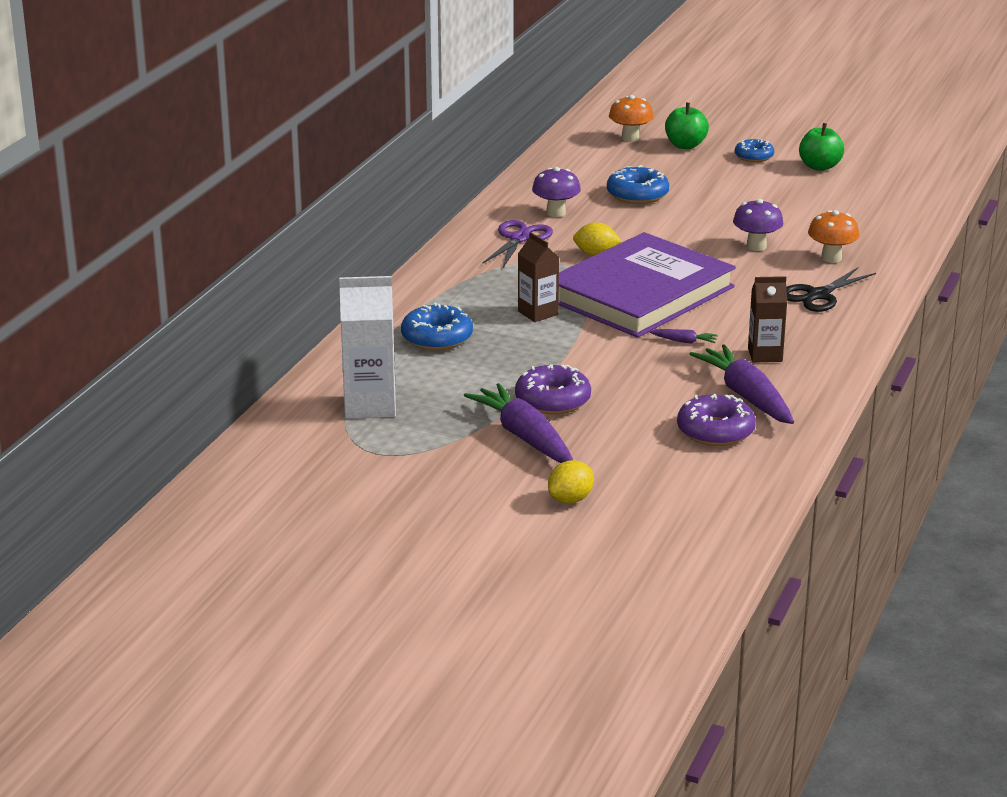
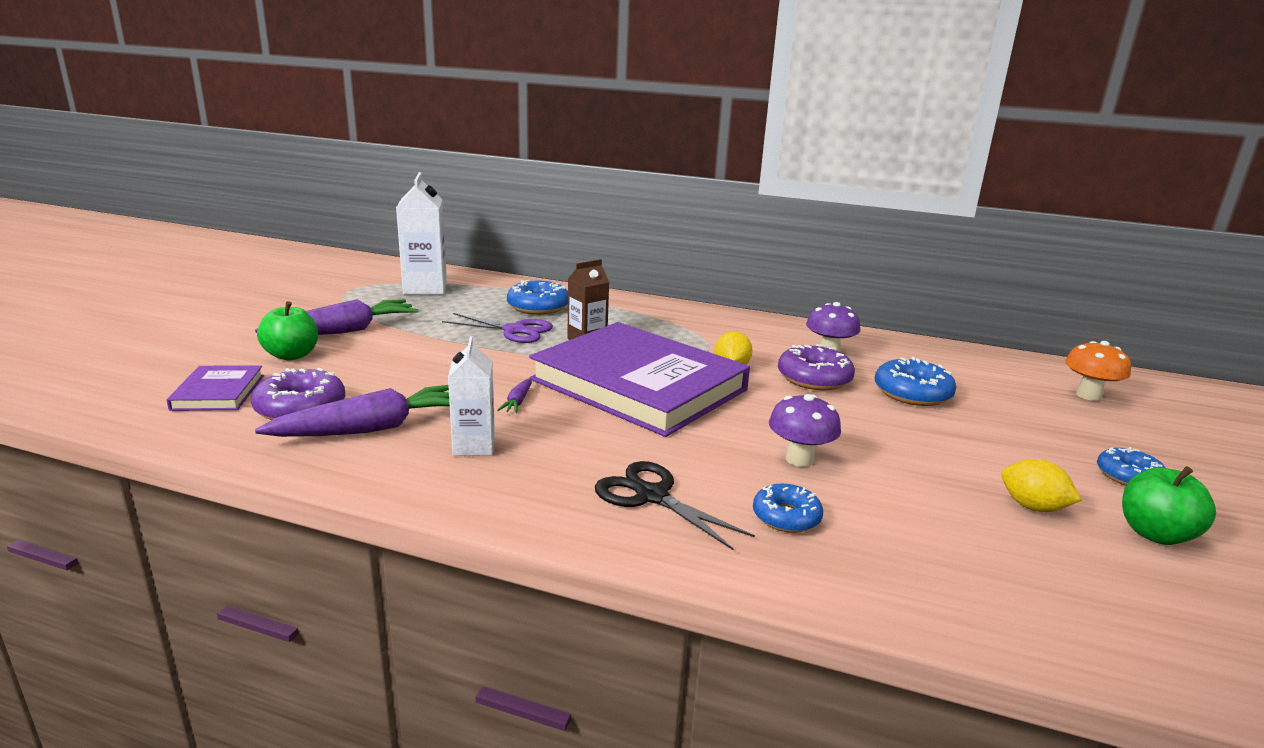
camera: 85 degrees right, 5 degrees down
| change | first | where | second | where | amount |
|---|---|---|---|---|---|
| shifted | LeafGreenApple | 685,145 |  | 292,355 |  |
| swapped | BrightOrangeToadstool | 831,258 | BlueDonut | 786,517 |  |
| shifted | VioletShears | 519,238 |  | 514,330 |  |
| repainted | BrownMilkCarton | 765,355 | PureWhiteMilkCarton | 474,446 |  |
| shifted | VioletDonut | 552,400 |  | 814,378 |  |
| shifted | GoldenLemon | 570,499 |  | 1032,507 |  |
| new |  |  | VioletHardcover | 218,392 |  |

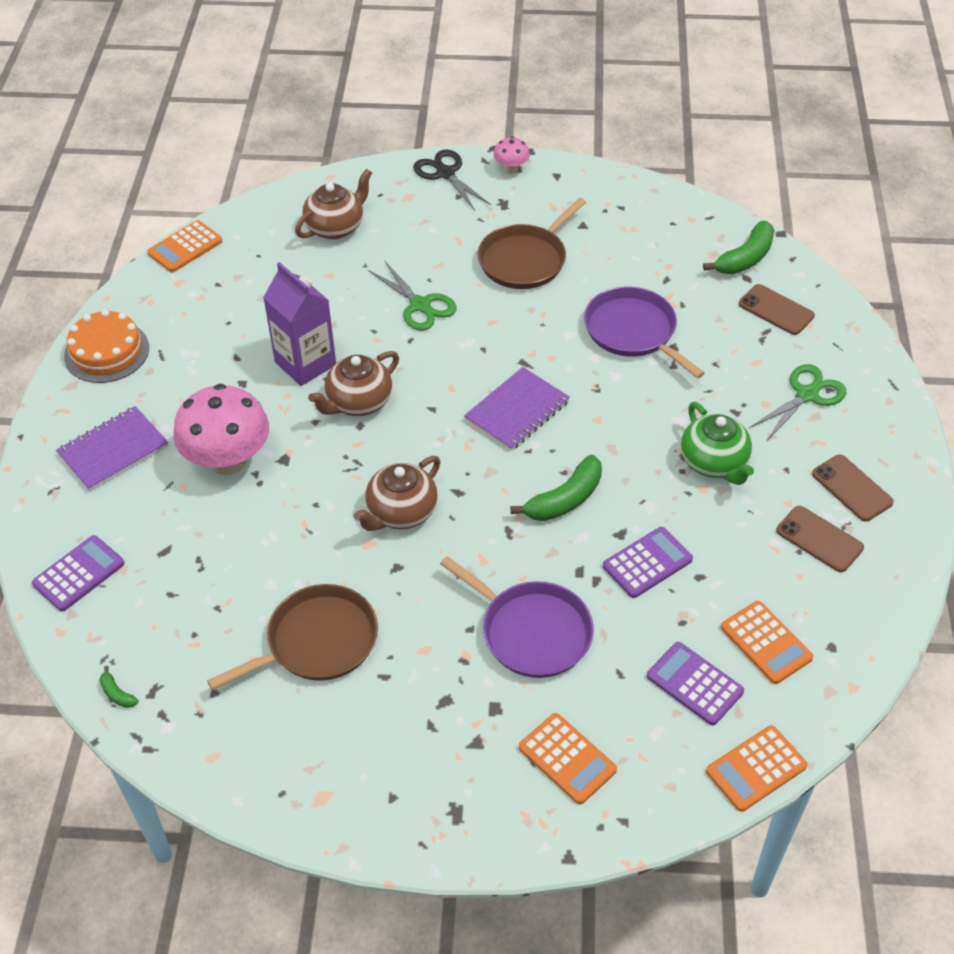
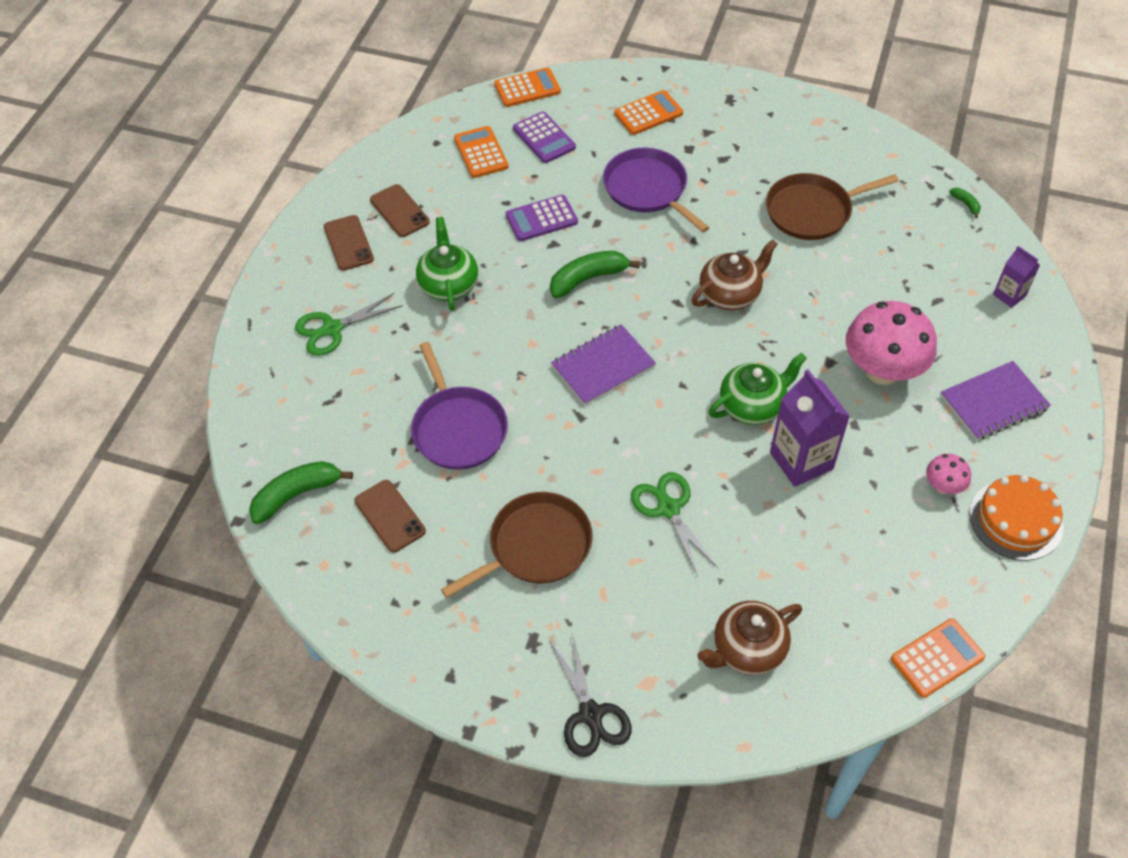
camera: 165 degrees left, 5 degrees up
| change | first | where | second | where | amount |
|---|---|---|---|---|---|
| shifted | RosyToadstool | 511,169 |  | 943,486 |  |
| shifted | BrownMobilePhone | 776,310 |  | 390,516 |  |
| repainted | BrownTeaPot | 358,402 | LeafGreenTeaPot | 752,406 |  |
| swapped | VioletAddingMachine | 79,574 | VioletMilkCarton | 1009,295 |  |
| rotated | BrightOrangeAddingMachine | 567,759 |  | 648,113 | 90 degrees clockwise |

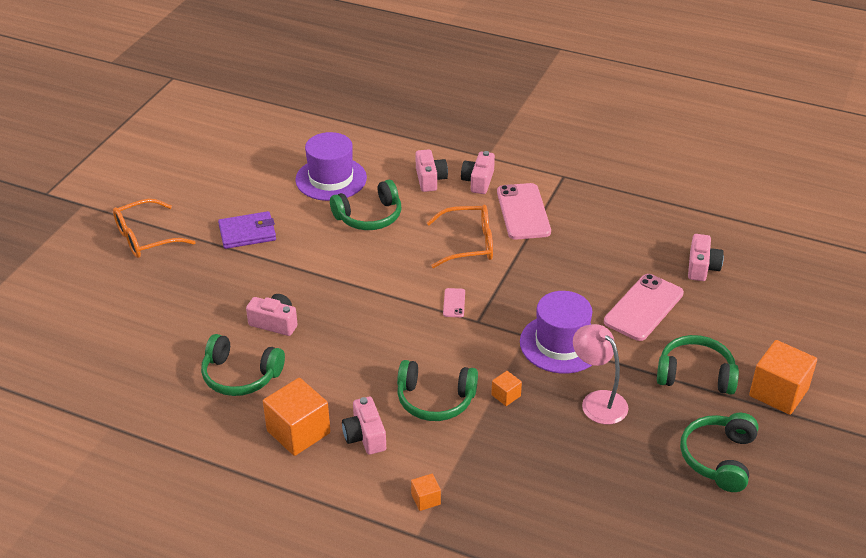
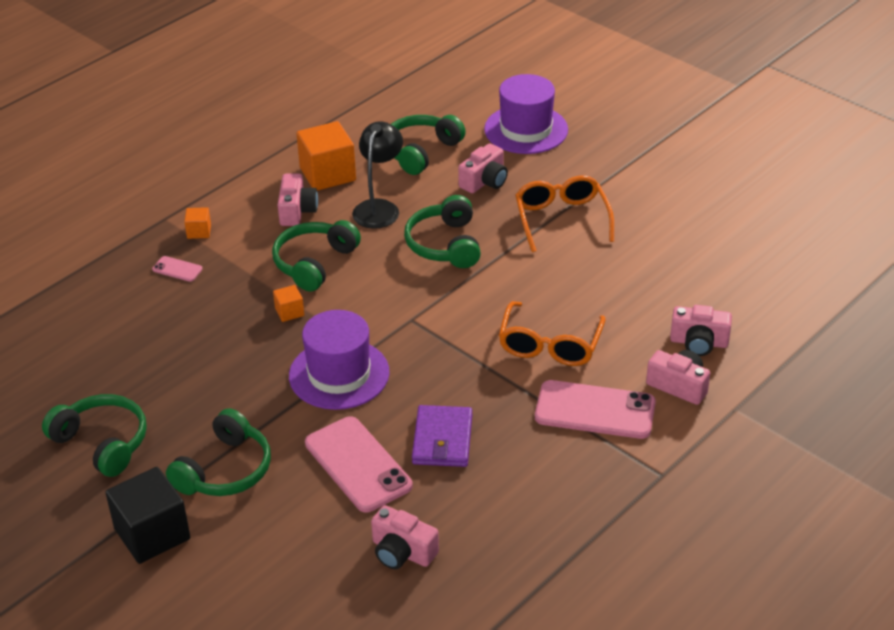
camera: 110 degrees right, 0 degrees up
| change | first | where | second | where | amount |
|---|---|---|---|---|---|
| shifted | VioletTallHat | 331,179 |  | 526,129 |  |
| shifted | LeafGreenOverEarHeadphones | 369,217 |  | 444,244 |  |
| shifted | BrightOrangeGlasses | 145,238 |  | 561,219 |  |
| shifted | VioletBillfold | 247,233 |  | 442,439 |  |
| shifted | RosyMobilePhone | 454,303 |  | 177,269 |  |
| gone | RosyReadingLamp | 597,401 |  |  |  |
| repainted | BrightOrangeBlock | 778,392 | BlackBlock | 152,534 |  |
| rotated | RosyCompactCamera | 365,436 |  | 297,211 | 90 degrees clockwise |
| new |  |  | BlackReadingLamp | 379,208 |  |

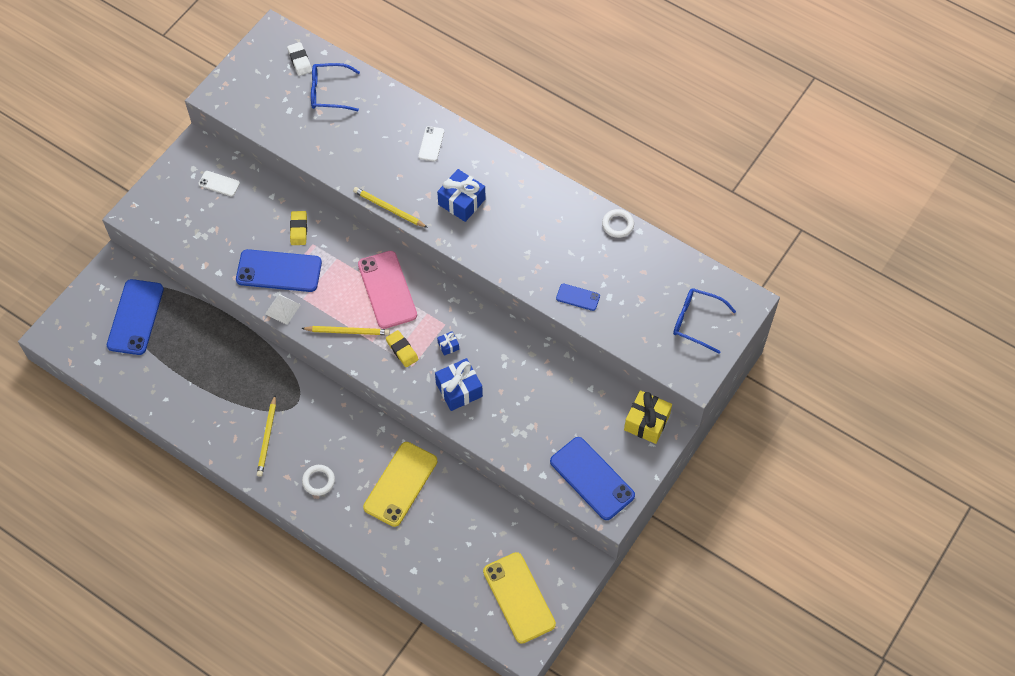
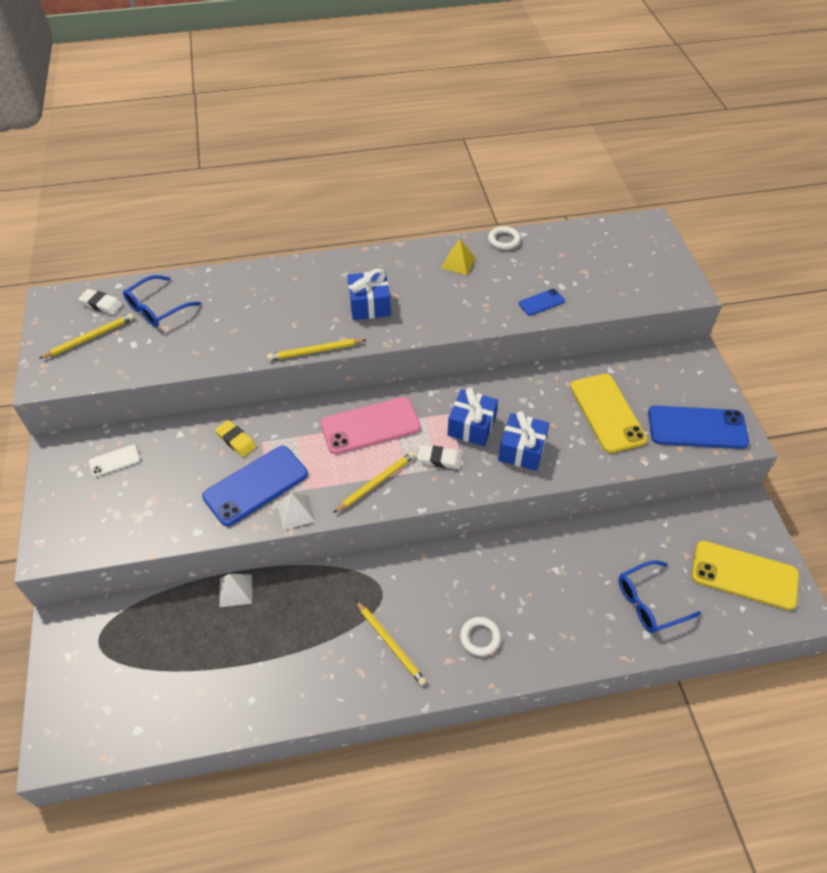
camera: 45 degrees left, 10 degrees down
| change | first | where | second | where | amount |
|---|---|---|---|---|---|
| gone | PureWhiteMobilePhone | 431,144 |  |  |  |
| rotated | RosyMobilePhone | 387,290 |  | 370,426 | 45 degrees counterclockwise |
| gone | BlueMobilePhone | 135,317 |  |  |  |
| shifted | BlueGlasses | 696,322 |  | 650,602 |  |
| repainted | GoldenPencilEraser | 402,350 | PureWhitePencilEraser | 439,459 |  |
| scaled | BlueGift | 448,346 |  | 471,426 | x2.11 |
| gone | GoldenGift | 647,422 |  |  |  |
| shifted | GoldenMobilePhone | 400,484 |  | 607,413 |  |
| new |  |  | GoldenPyramid | 458,263 |  |
| new |  |  | GoldenWoodenPencil | 90,337 |  |
| new |  |  | PureWhitePyramid | 236,590 |  |

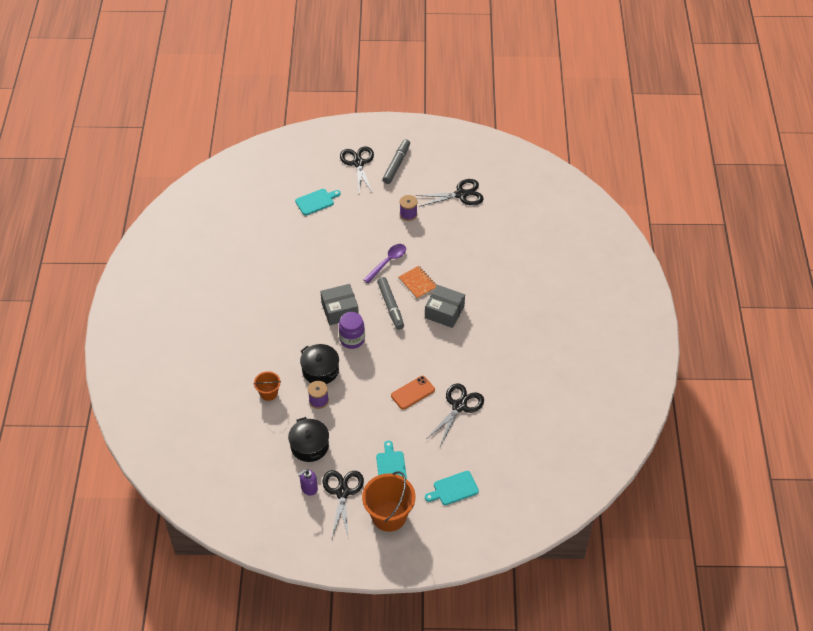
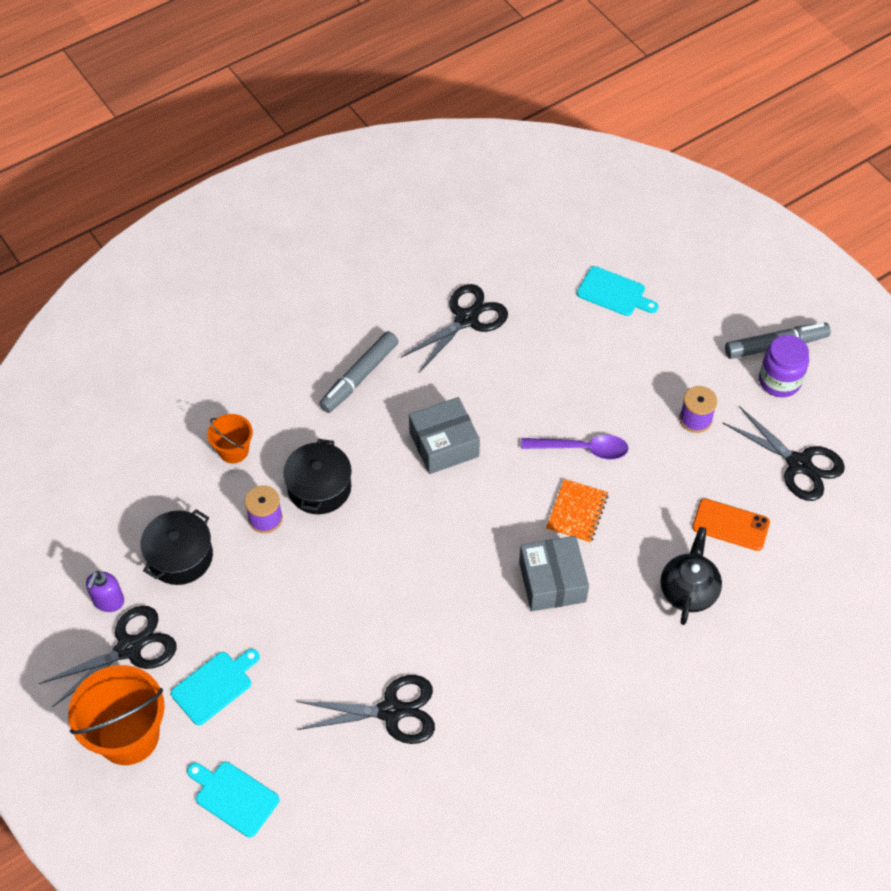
camera: 55 degrees right, 5 degrees up
| change | first | where | second | where | amount |
|---|---|---|---|---|---|
| shifted | BlackShears | 358,163 |  | 466,319 |  |
| shifted | GreyFeltPen | 390,306 |  | 359,377 |  |
| rotated | GreyBox | 340,310 |  | 444,444 | 60 degrees counterclockwise |
| shifted | VioletPreserveJar | 352,339 |  | 779,381 |  |
| shifted | BrightOrangeMobilePhone | 413,393 |  | 730,525 |  |
| rotated | VioletPumpBottle | 309,488 |  | 108,601 | 90 degrees counterclockwise |
| new |  |  | BlackTeaPot | 688,590 |  |

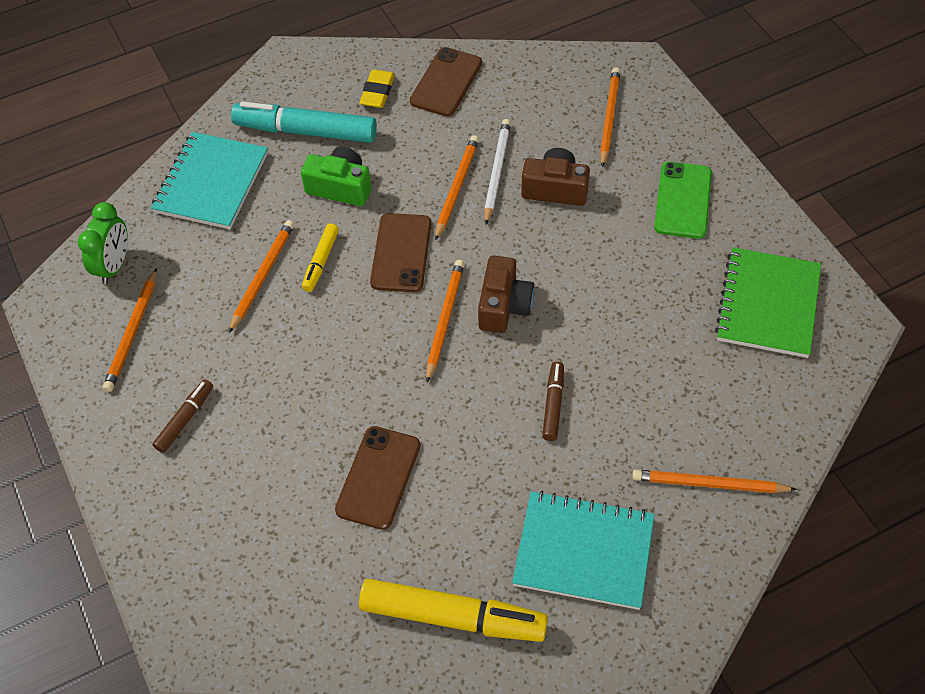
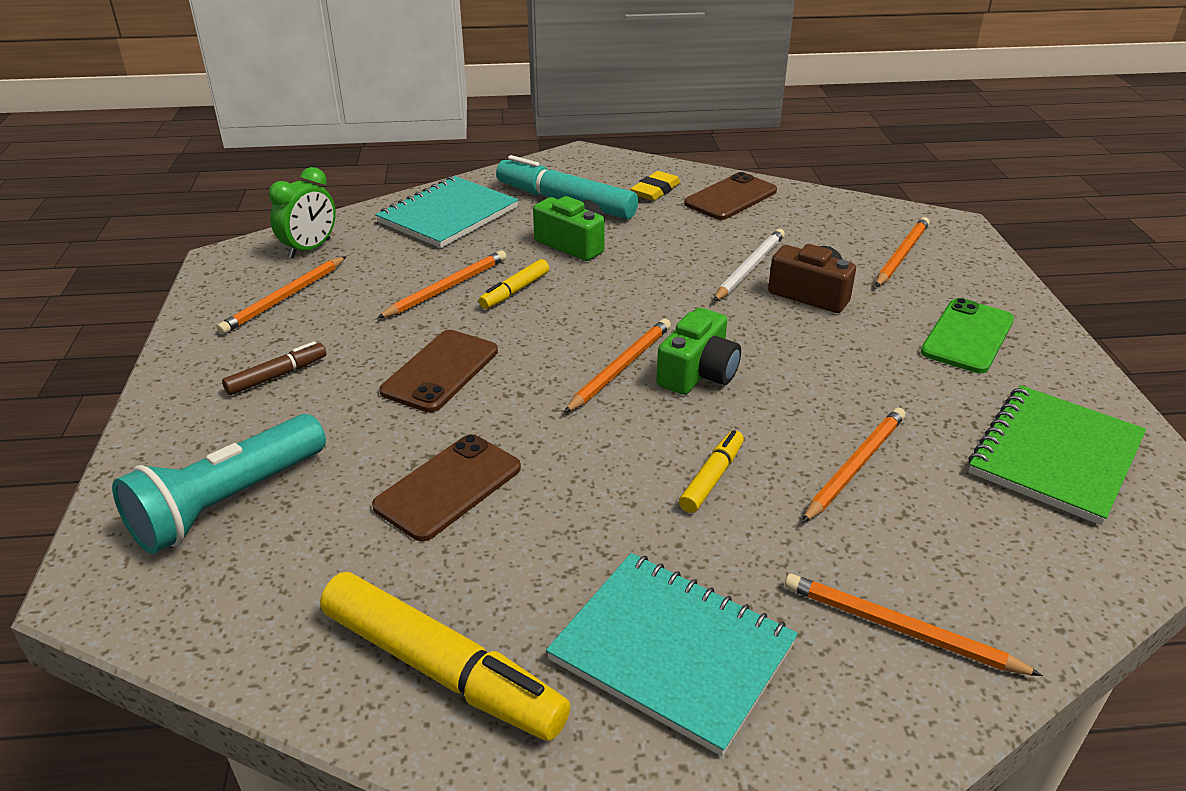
camera: 20 degrees right, 20 degrees down
| change | first | where | second | where | amount |
|---|---|---|---|---|---|
| shifted | BrightOrangeWoodenPencil | 456,188 |  | 855,466 |  |
| shifted | BrownMobilePhone | 401,253 |  | 440,371 |  |
| repainted | BrownCompactCamera | 504,306 | LeafGreenCompactCamera | 698,373 |  |
| repainted | BrownFeltPen | 553,404 | GoldenFeltPen | 712,478 |  |
| new |  |  | AquaFlashlight | 227,502 |  |

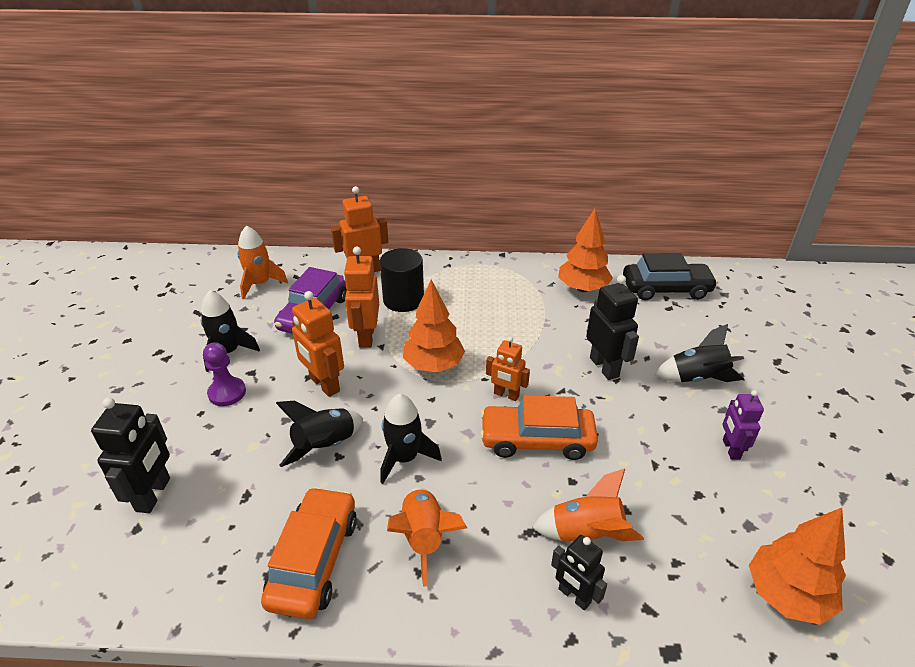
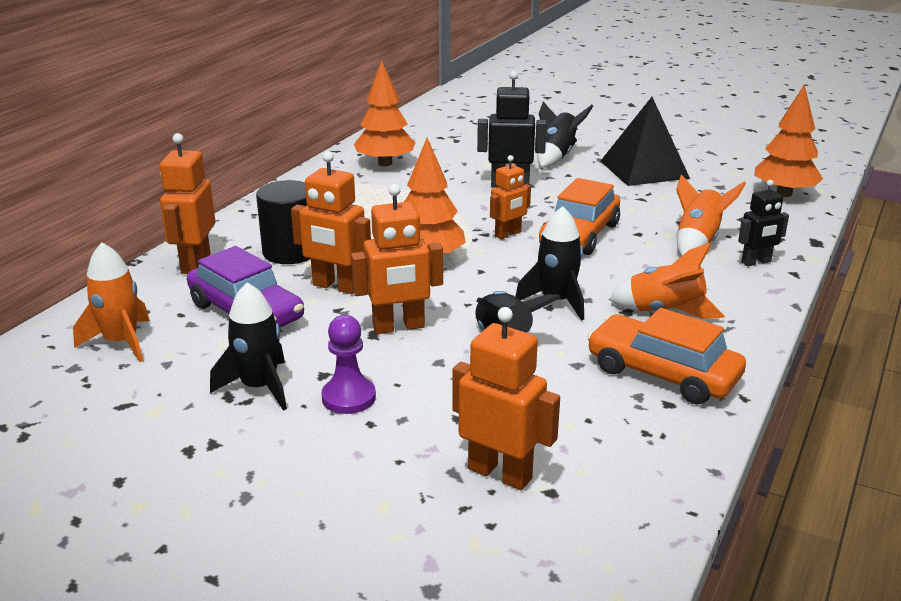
camera: 65 degrees left, 10 degrees down
| change | first | where | second | where | amount |
|---|---|---|---|---|---|
| gone | BlackToyCar | 666,289 |  |  |  |
| swapped | VioletToyRobot | 730,449 | BlackPyramid | 644,169 |  |
| repainted | BlackToyRobot | 154,494 | BrightOrangeToyRobot | 500,473 |  |

